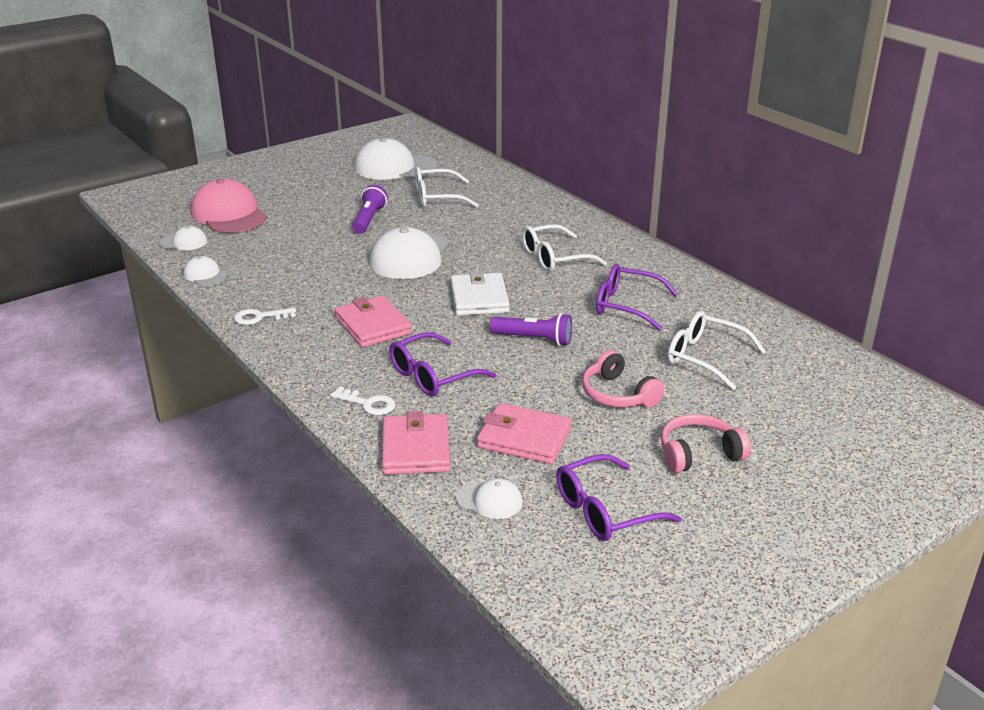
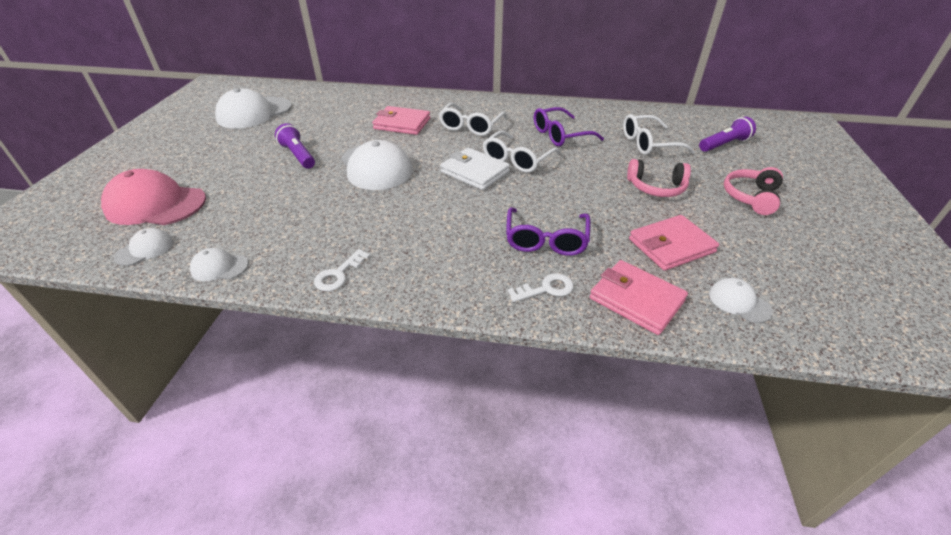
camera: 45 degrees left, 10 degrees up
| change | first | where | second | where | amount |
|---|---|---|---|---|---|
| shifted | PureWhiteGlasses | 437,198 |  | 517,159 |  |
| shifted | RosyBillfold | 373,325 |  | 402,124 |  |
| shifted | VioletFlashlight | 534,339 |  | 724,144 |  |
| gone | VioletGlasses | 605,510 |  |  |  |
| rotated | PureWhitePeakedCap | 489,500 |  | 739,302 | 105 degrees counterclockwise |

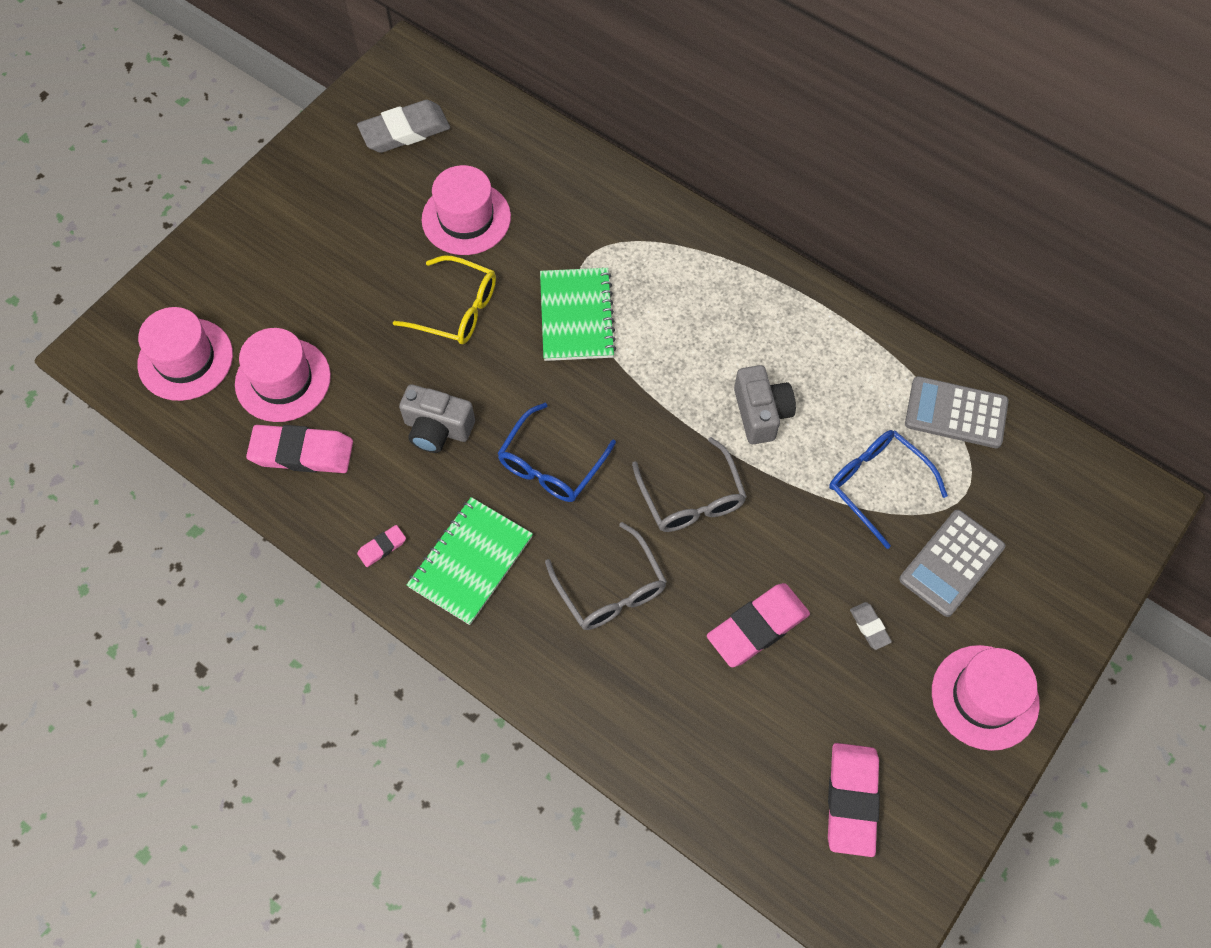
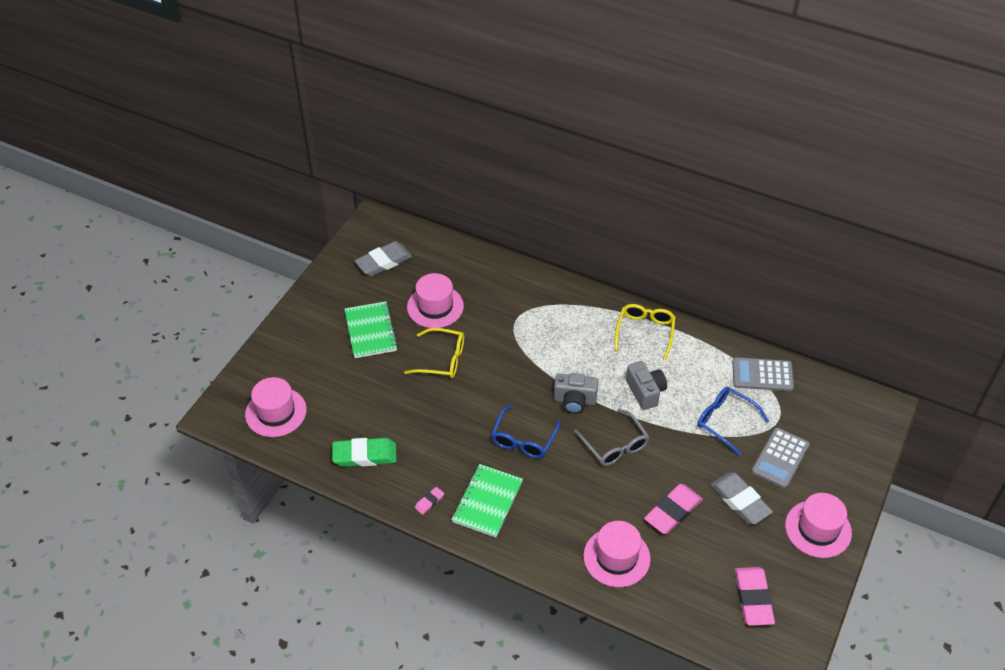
camera: 10 degrees left, 15 degrees down
| change | first | where | second | where | amount |
|---|---|---|---|---|---|
| shifted | LeafGreenExerciseBook | 576,316 |  | 370,331 |  |
| shifted | RosyTallHat | 283,380 |  | 616,557 |  |
| shifted | GreyCompactCamera | 437,429 |  | 574,401 |  |
| repainted | RosyPencilEraser | 302,452 | LeafGreenPencilEraser | 364,455 |  |
| gone | GreyGlasses | 610,589 |  |  |  |
| scaled | GreyPencilEraser | 869,627 |  | 740,501 | x2.11 |
| new |  |  | GoldenGlasses | 645,332 |  |

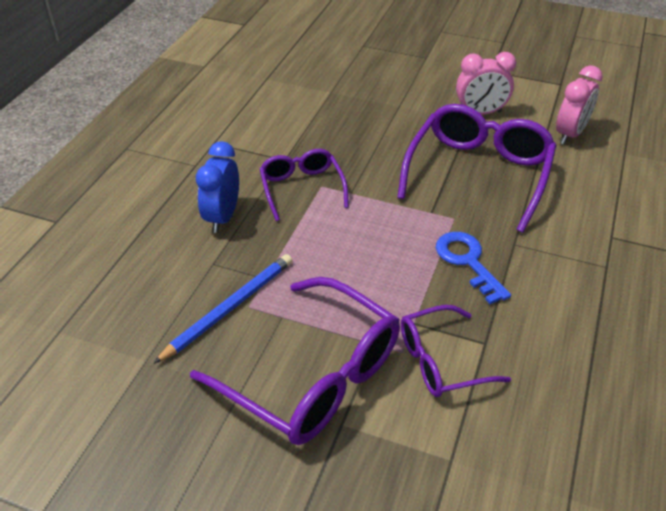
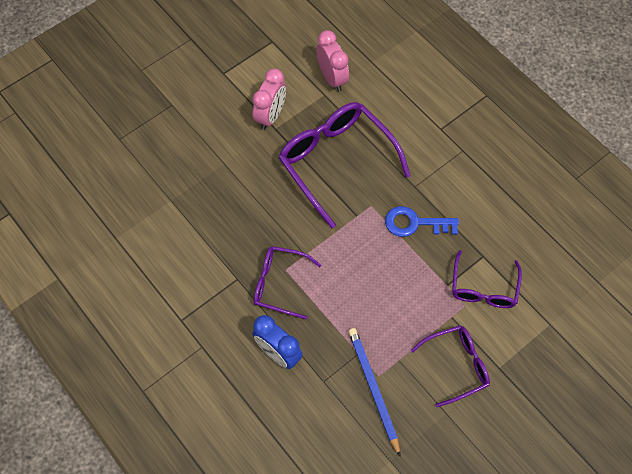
camera: 60 degrees left, 20 degrees up
| change | first | where | second | where | amount |
|---|---|---|---|---|---|
| scaled | VioletGlasses | 312,375 |  | 456,366 | x0.58 |

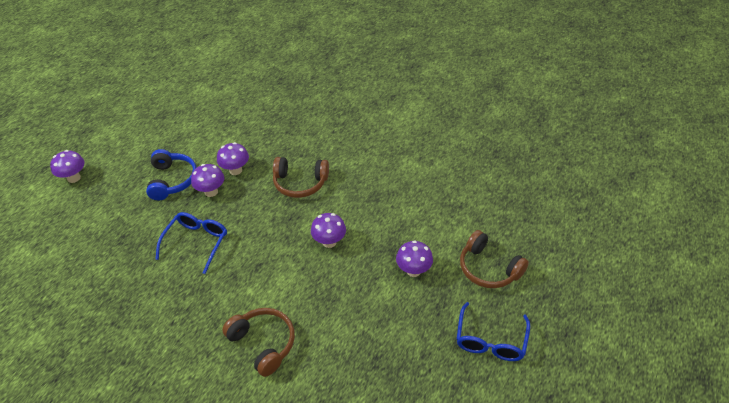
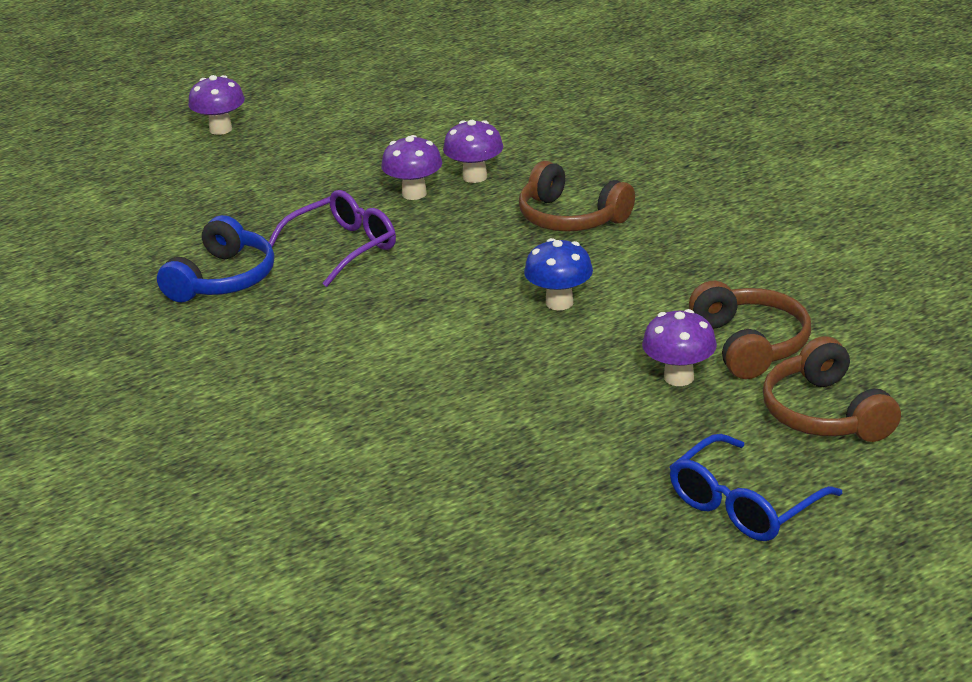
camera: 30 degrees right, 15 degrees down
| change | first | where | second | where | amount |
|---|---|---|---|---|---|
| shifted | BlueOverEarHeadphones | 172,180 |  | 223,279 |  |
| repainted | BlueGlasses | 196,242 | VioletGlasses | 343,248 |  |
| repainted | VioletToadstool | 329,242 | BlueToadstool | 559,302 |  |
| shifted | BrownOverEarHeadphones | 263,343 |  | 750,344 |  |

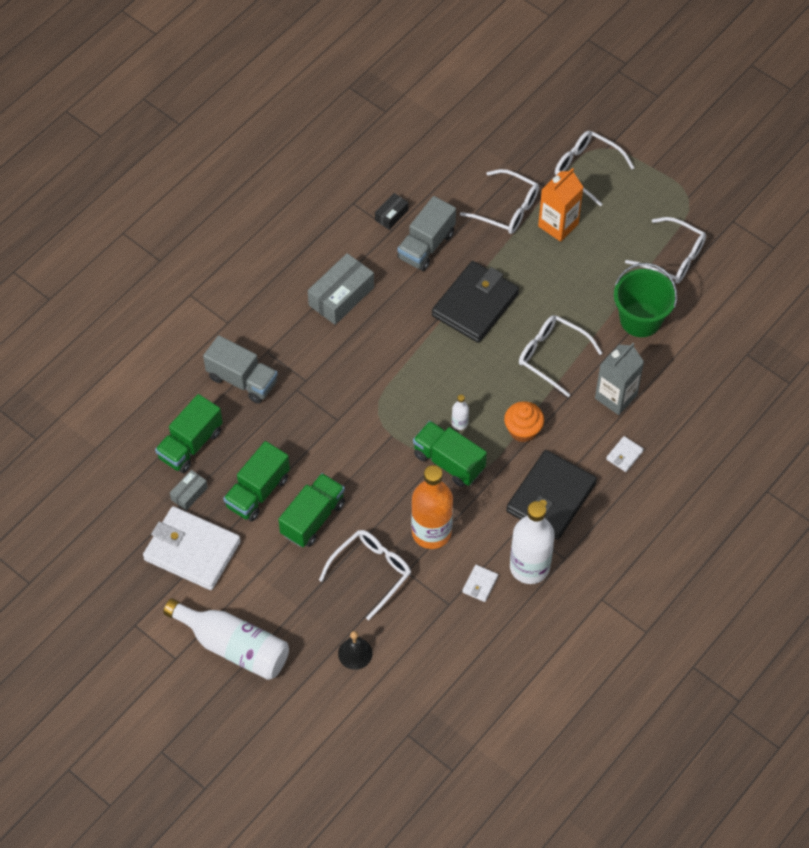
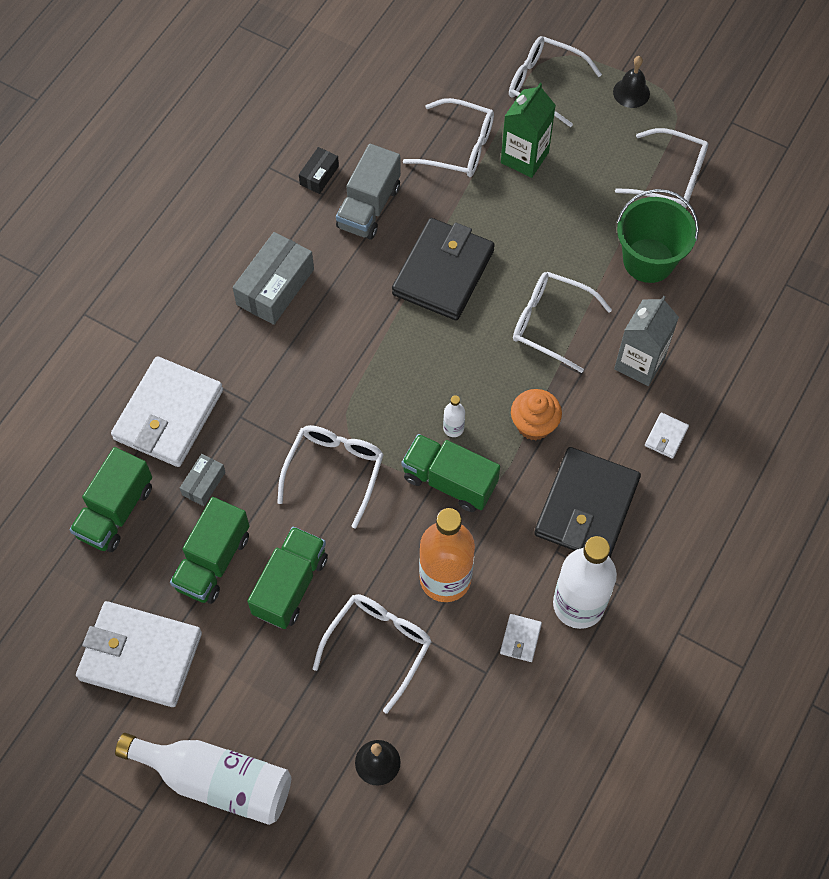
camera: 10 degrees left, 5 degrees up
| change | first | where | second | where | amount |
|---|---|---|---|---|---|
| repainted | BrightOrangeMilkCarton | 558,225 | LeafGreenMilkCarton | 524,157 |  |
| swapped | GreyToyTruck | 242,380 | PureWhiteBillfold | 168,415 |  |
| shifted | GreyBox | 189,493 |  | 204,483 |  |
| new |  |  | BlackHandBell | 631,92 |  |
| new |  |  | PureWhiteGlasses | 334,471 |  |

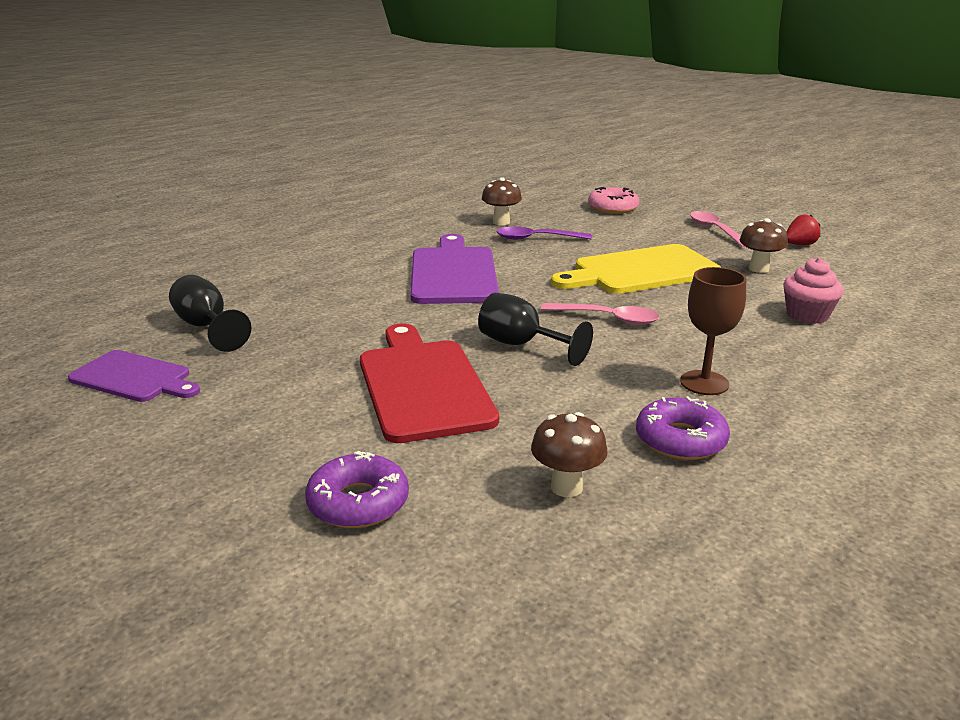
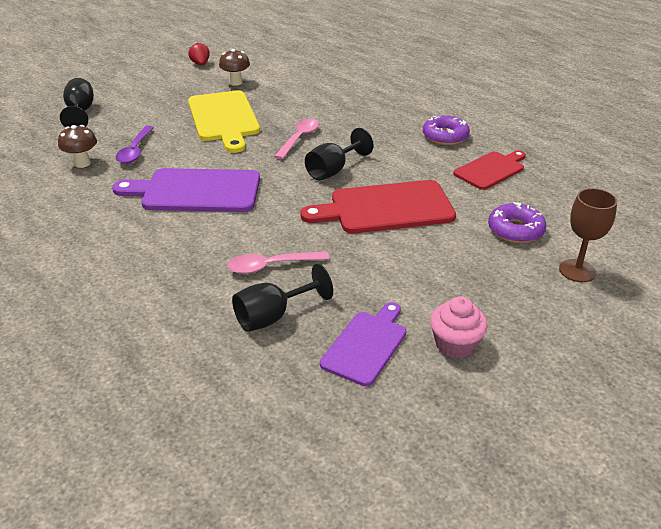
camera: 85 degrees left, 10 degrees up
| change | first | where | second | where | amount |
|---|---|---|---|---|---|
| swapped | RosyDonut | 613,208 | BlackWineGlass | 80,112 |  |
| shifted | RosyTablespoon | 715,230 |  | 271,266 |  |
| shifted | RosyCupcake | 807,315 |  | 455,344 |  |
| shifted | BrownWineGlass | 704,383 |  | 577,271 |  |
| swapped | BrownToadstool | 566,487 | ScarletBreadBoard | 491,170 |  |

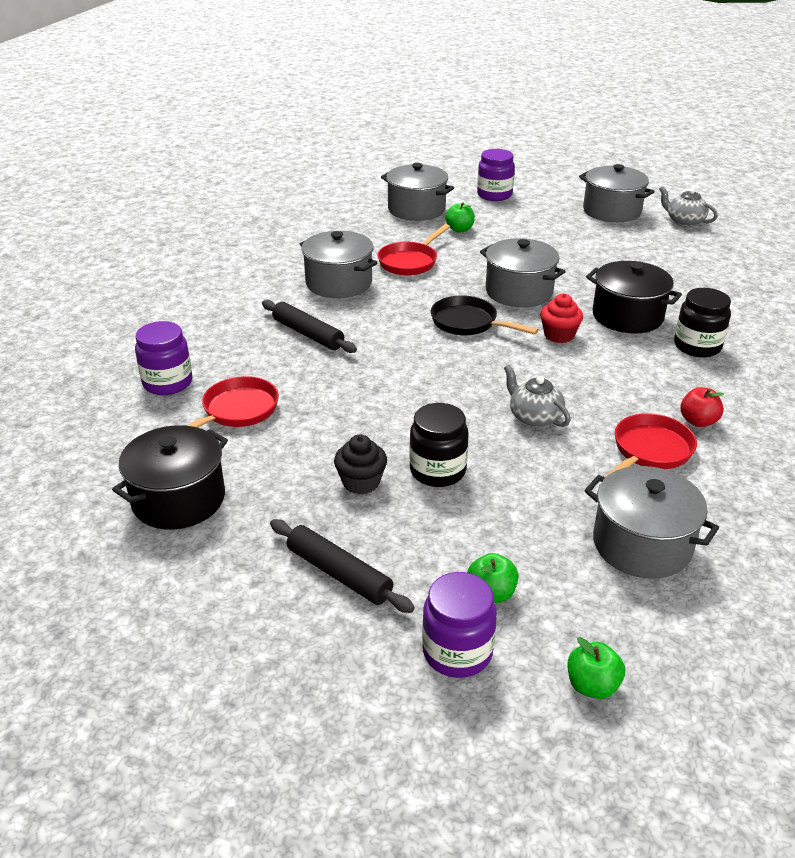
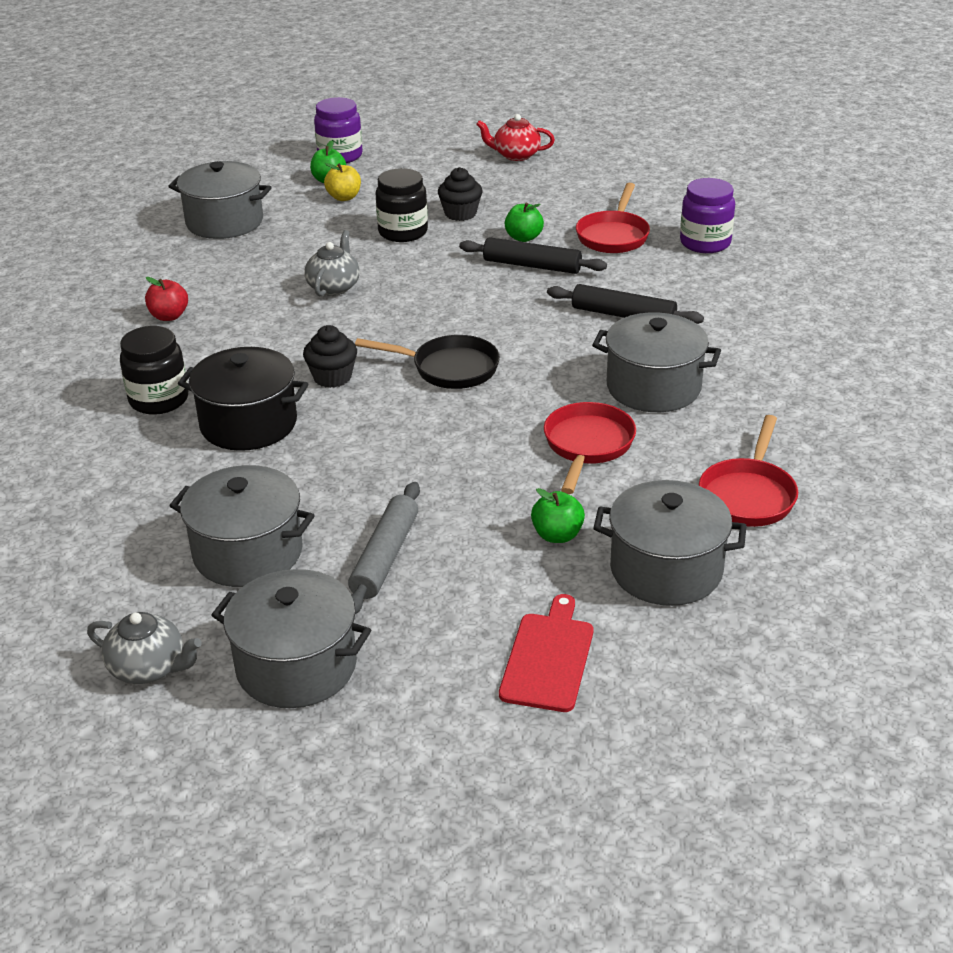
camera: 160 degrees right, 0 degrees up
| change | first | where | second | where | amount |
|---|---|---|---|---|---|
| swapped | VioletPreserveJar | 494,195 | ScarletBreadBoard | 548,658 |  |
| shifted | GreyPot | 519,291 |  | 248,553 |  |
| repainted | ScarletCupcake | 559,335 | BlackCupcake | 332,377 |  |
| rotated | GreyTeaPot | 534,417 |  | 334,287 | 105 degrees counterclockwise |
| shifted | ScarletSkillet | 649,451 |  | 748,495 |  |
| gone | BlackPot | 178,499 |  |  |  |
| shifted | BlackDoughRoller | 339,573 |  | 532,266 |  |
| shifted | LeafGreenApple | 592,685 |  | 524,238 |  |
| new |  |  | ScarletTeaPot | 516,155 |  |
| new |  |  | GoldenApple | 344,197 |  |
| new |  |  | GreyDoughRoller | 385,557 |  |

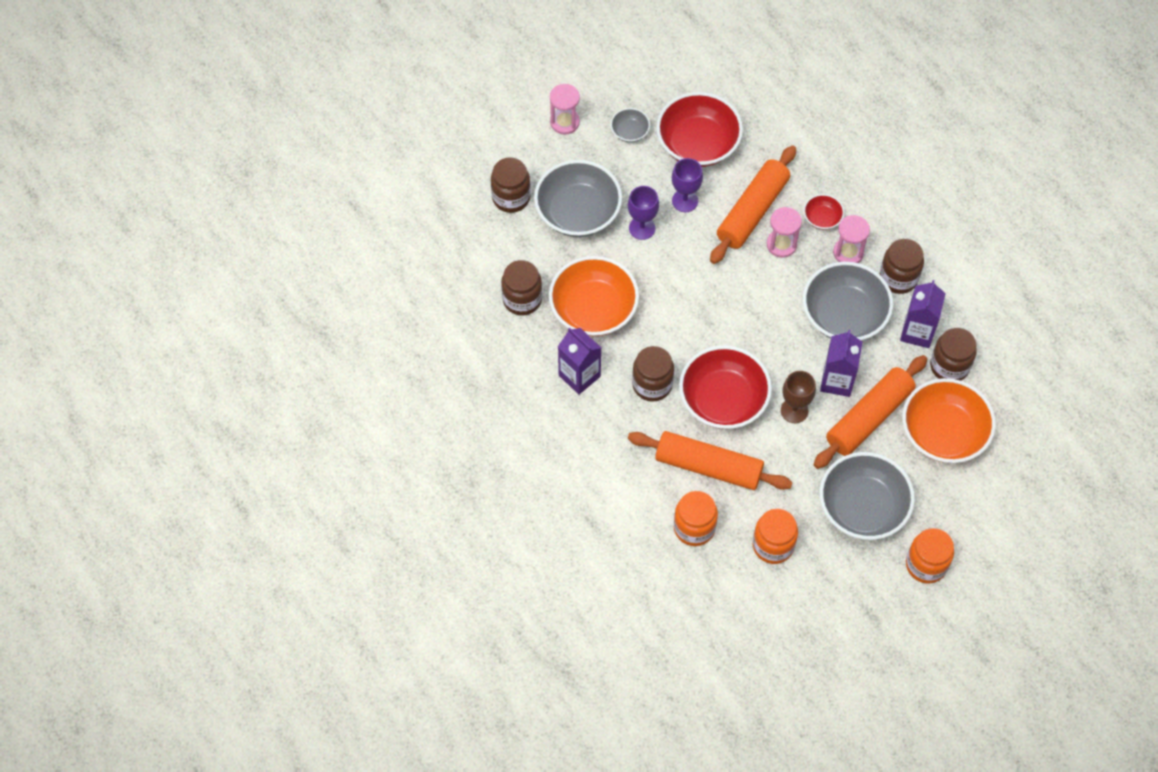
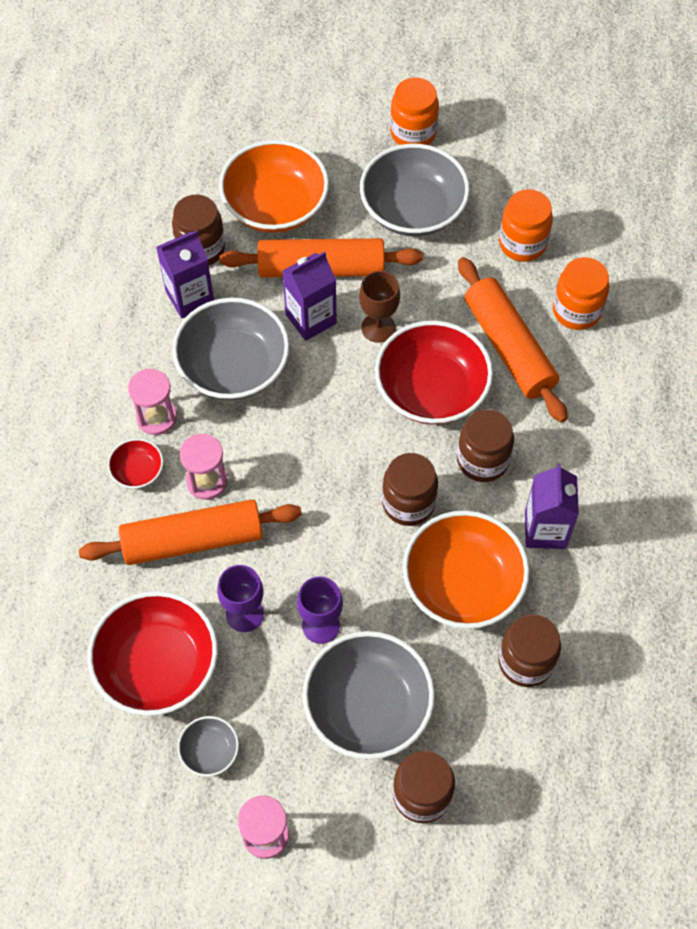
camera: 135 degrees left, 0 degrees up
| change | first | where | second | where | amount |
|---|---|---|---|---|---|
| shifted | BrownPreserveJar | 898,278 |  | 408,503 |  |

